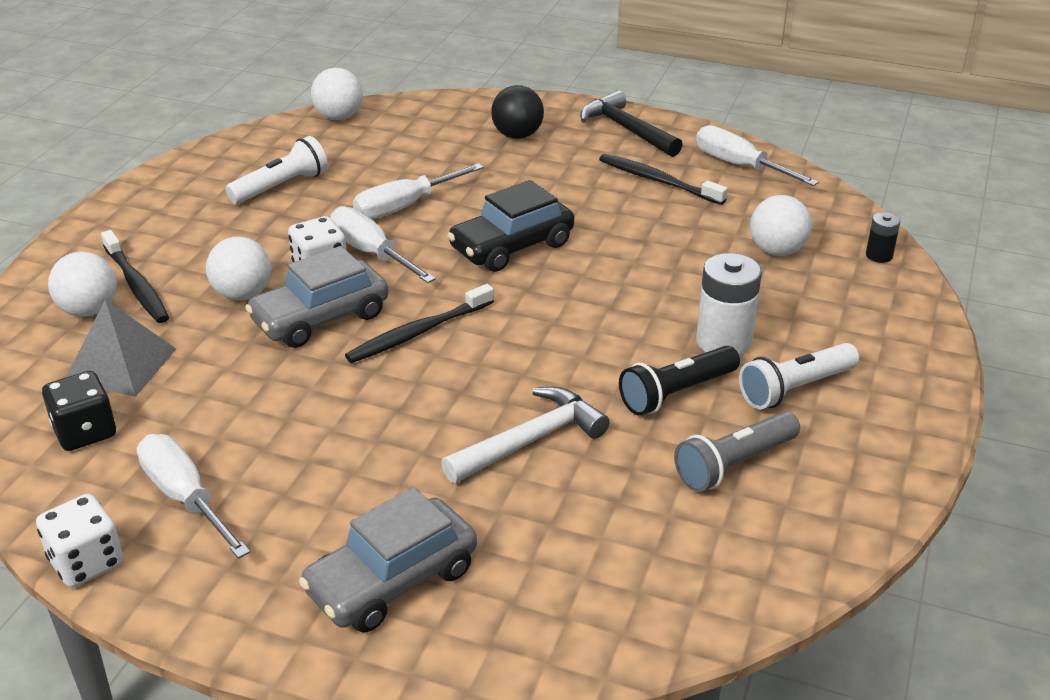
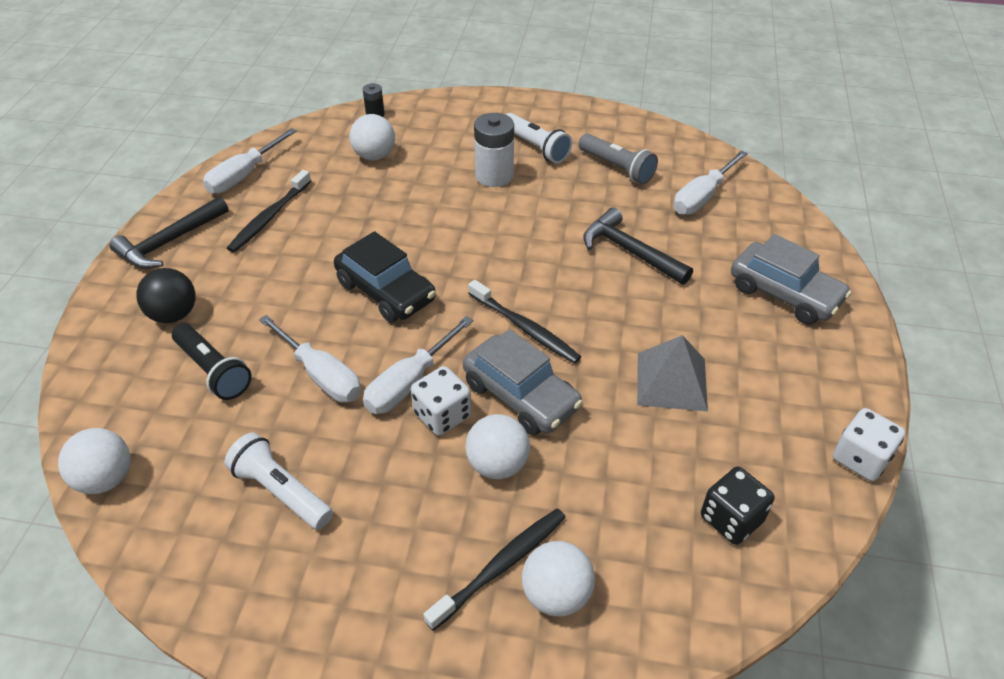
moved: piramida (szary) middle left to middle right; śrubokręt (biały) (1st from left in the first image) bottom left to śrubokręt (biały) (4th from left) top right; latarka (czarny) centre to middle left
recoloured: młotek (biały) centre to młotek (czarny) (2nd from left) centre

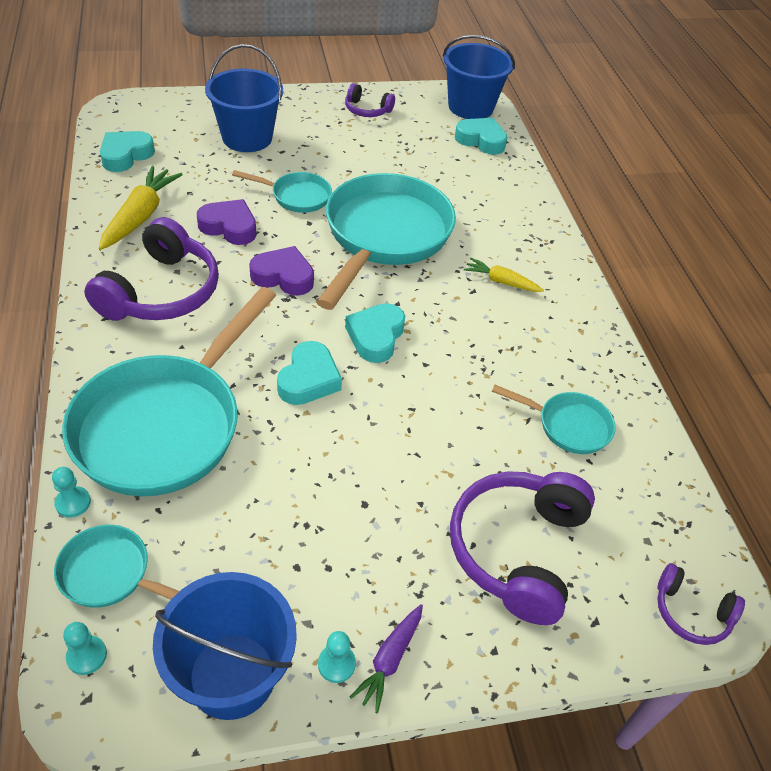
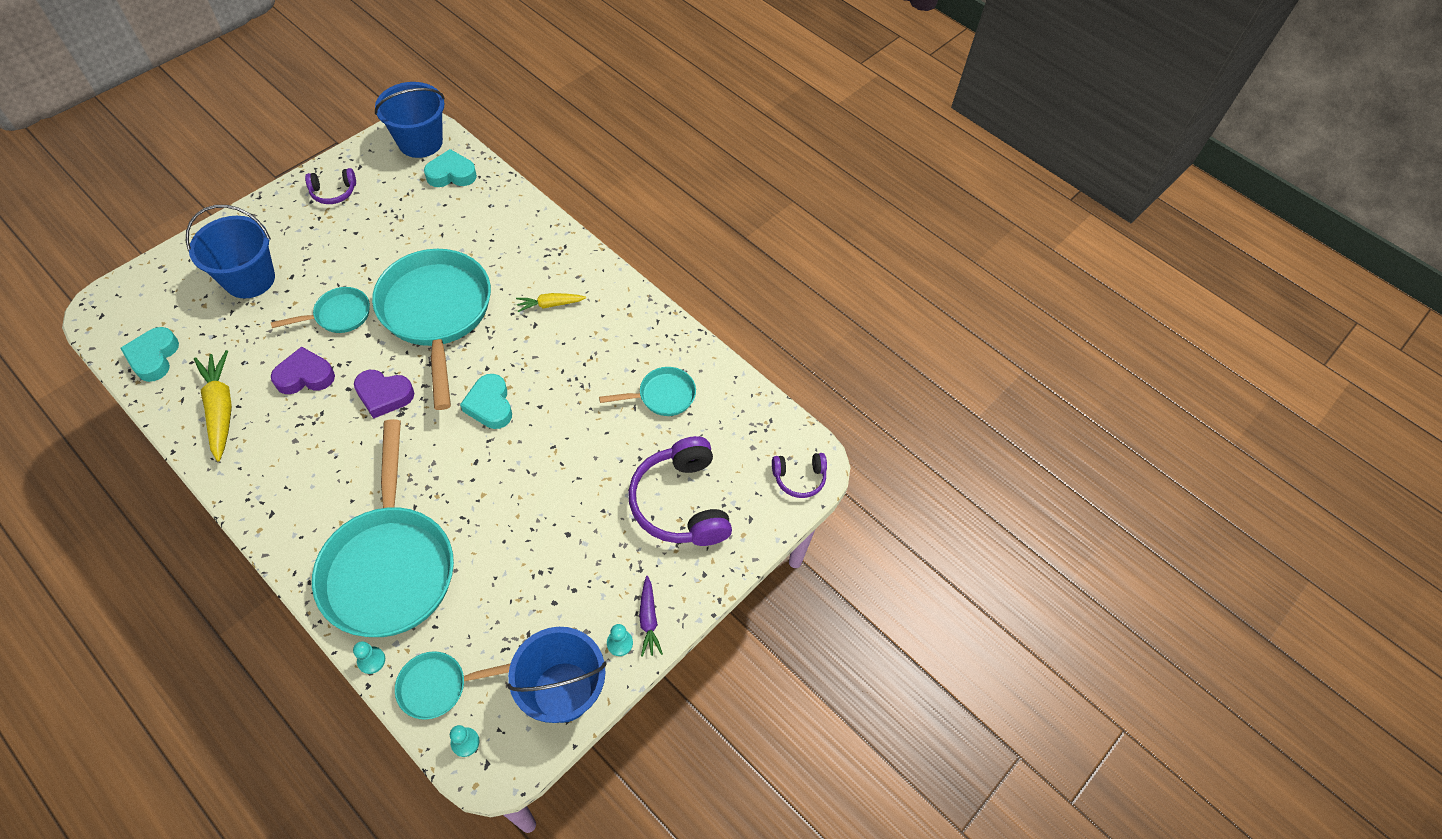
removed: słuchawki (fioletowy) (1st from left) middle left; serce (turkusowy) (2nd from left) centre
turned: serce (fioletowy) (2nd from left) centre = middle left 150 degrees counterclockwise

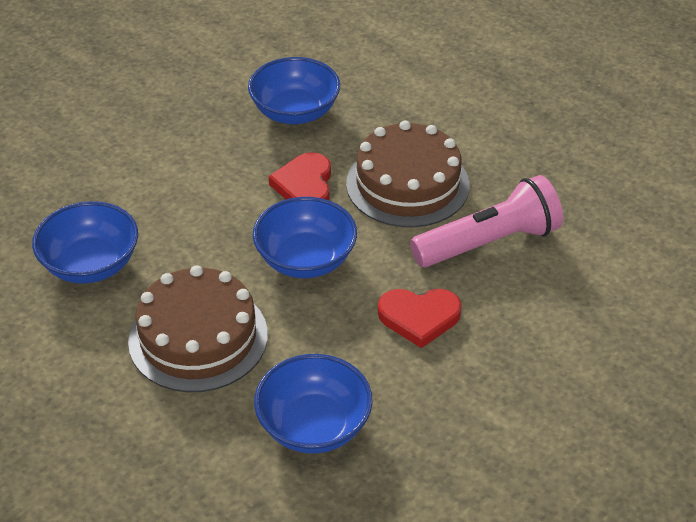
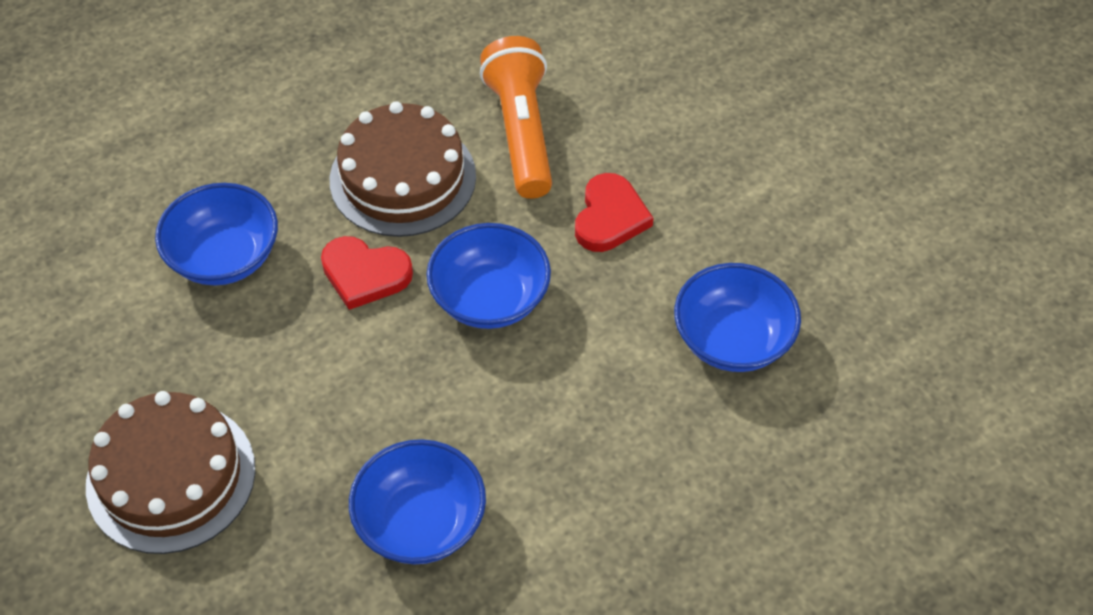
moved: tort (brązowy) (1st from left) middle left to bottom left
recoloured: latarka (różowy) middle right to latarka (pomarańczowy) top centre

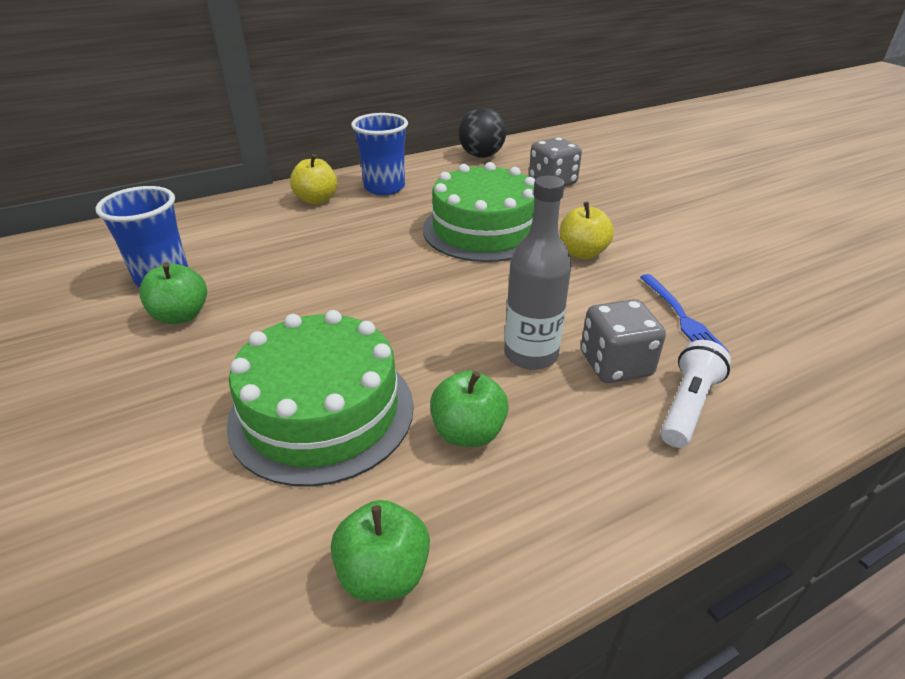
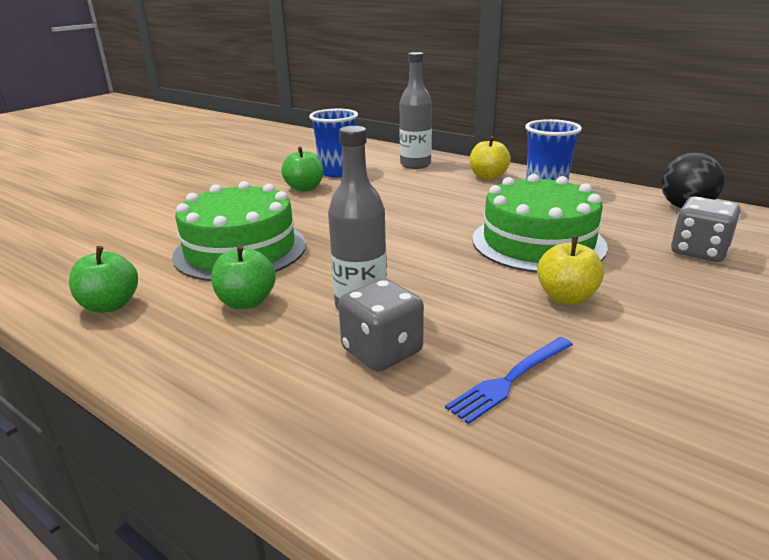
removed: latarka (biały) middle right
added: butelka (szary) (2nd from left) top centre

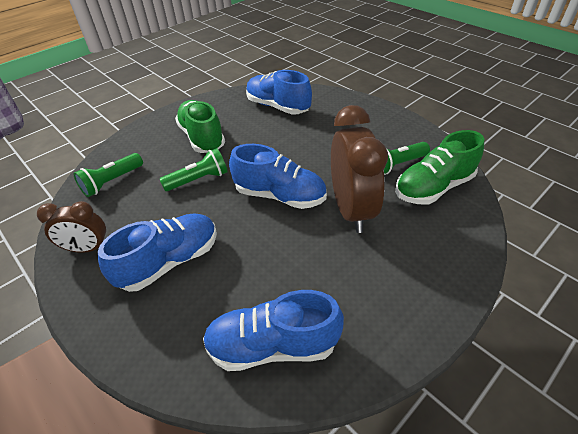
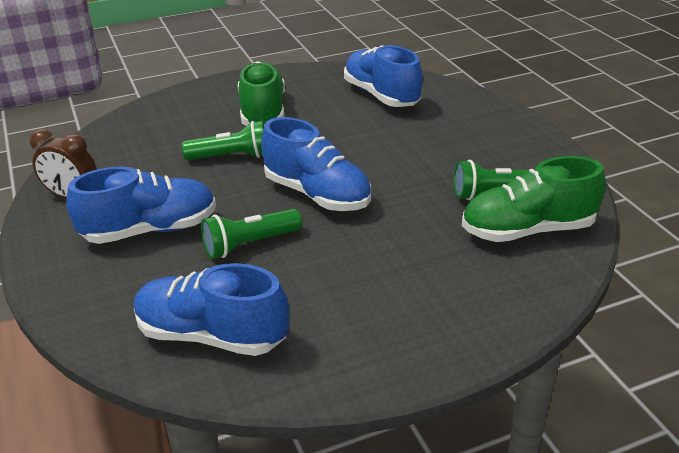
removed: budzik (brązowy) (2nd from left) centre
moved: latarka (zielony) (1st from left in the first image) middle left to latarka (zielony) (2nd from left) centre

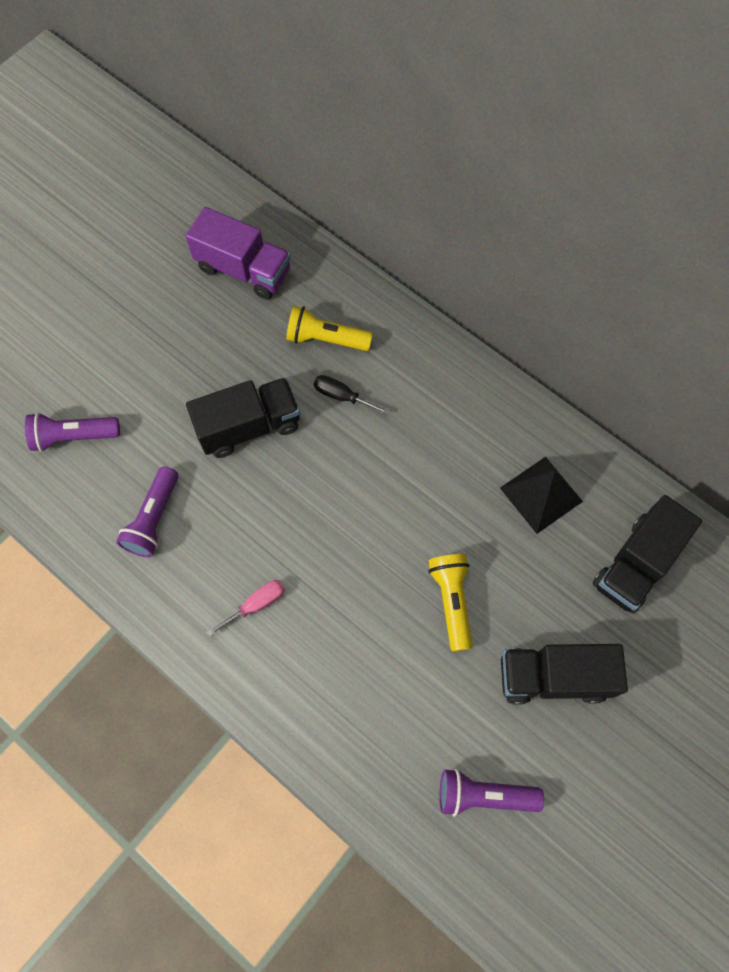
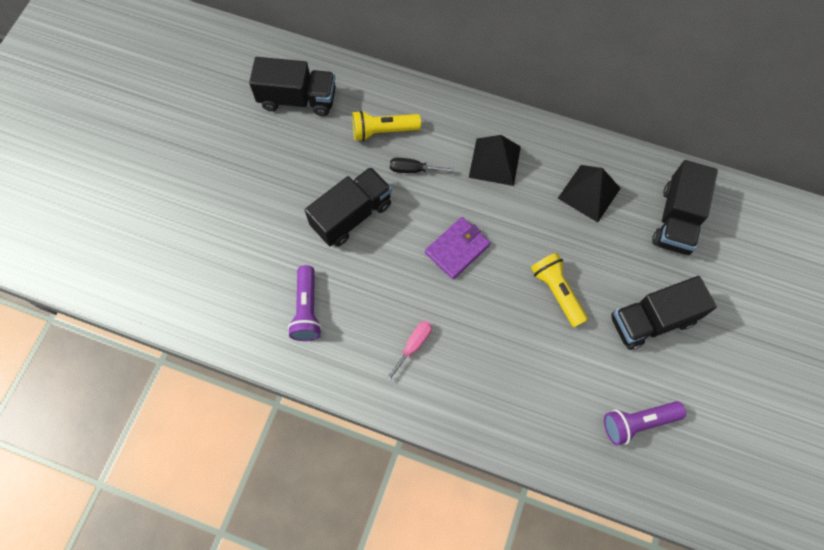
removed: latarka (fioletowy) (1st from left) middle left
added: portfel (fioletowy) centre; piramida (czarny) (1st from left) top centre
recoloured: ciężarówka (fioletowy) top left to ciężarówka (czarny) (1st from left) top centre

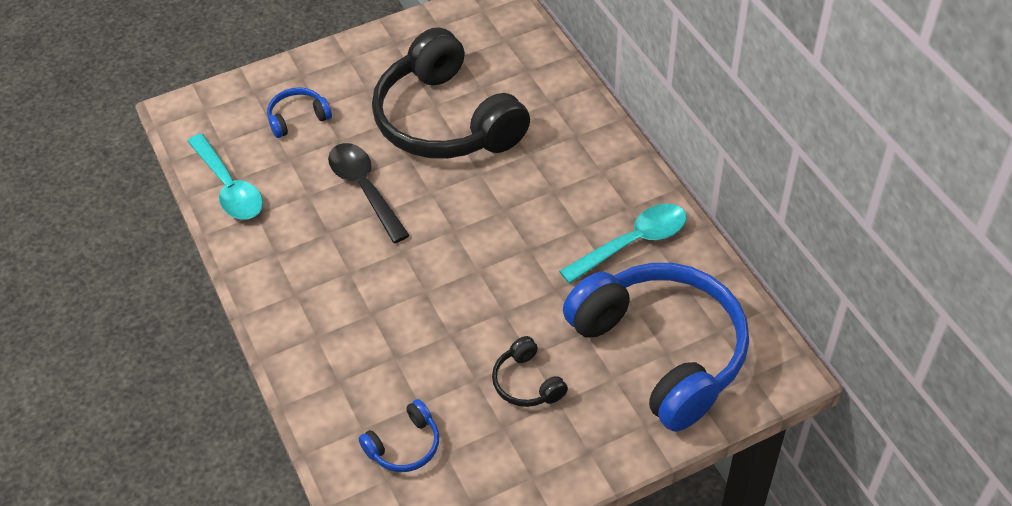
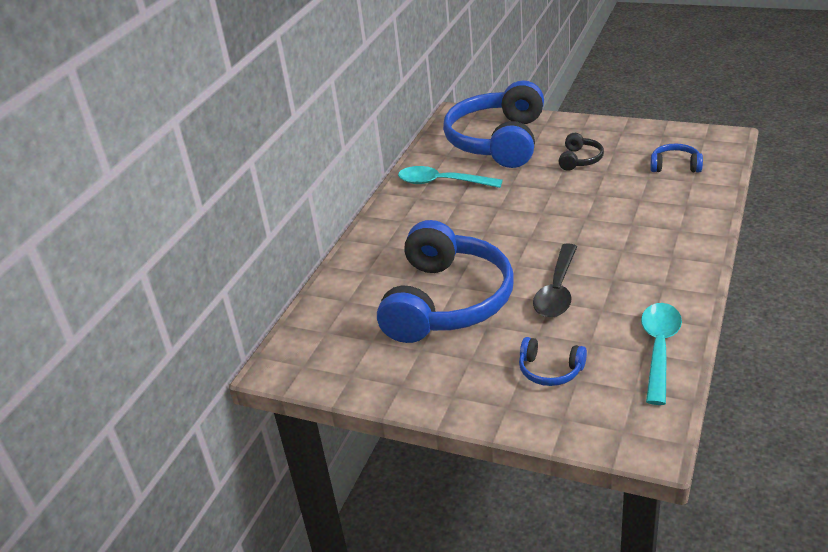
recoloured: słuchawki (czarny) (1st from left) top centre to słuchawki (niebieski) (1st from left) centre

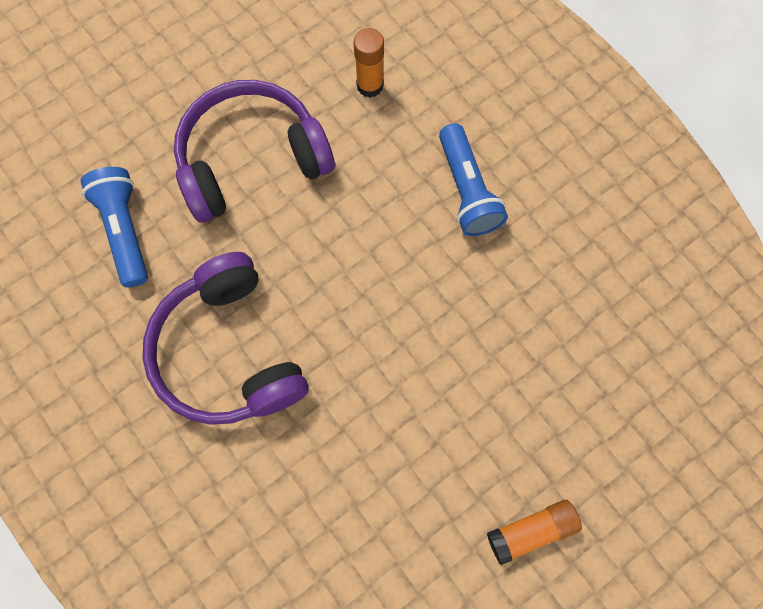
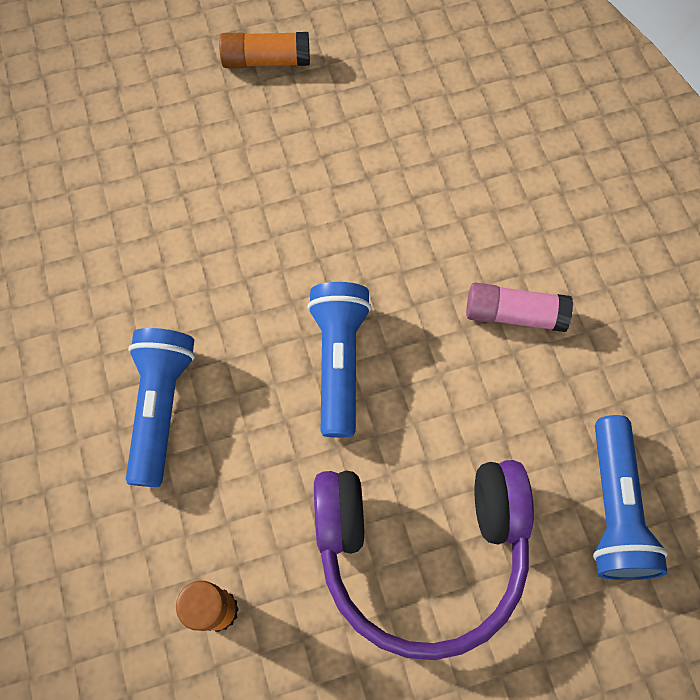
added: latarka (niebieski) (2nd from left) centre
replaced: słuchawki (fioletowy) (1st from left) middle left to klej w sztyfcie (różowy) middle right

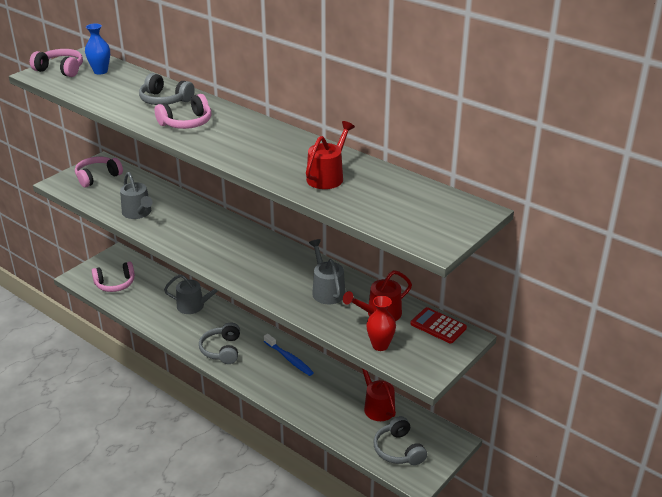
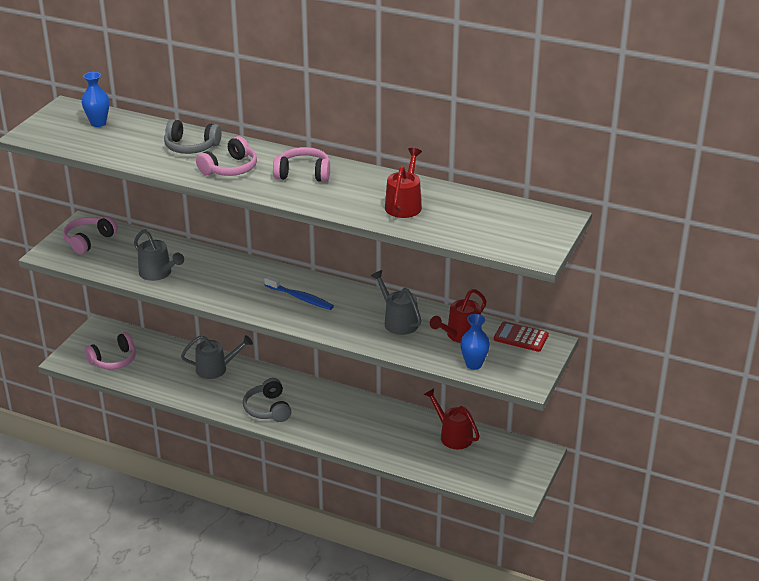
removed: słuchawki (szary) (3rd from left) bottom centre
moved: słuchawki (różowy) (1st from left in the first image) top left to słuchawki (różowy) (4th from left) top centre; szczoteczka do zębów (niebieski) bottom centre to centre
recoloured: wazon (czerwony) centre to wazon (niebieski) (2nd from left) centre

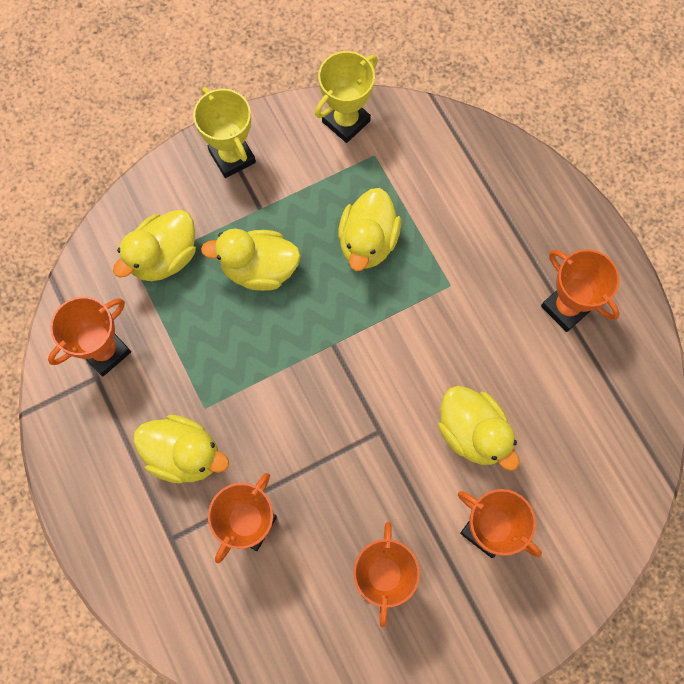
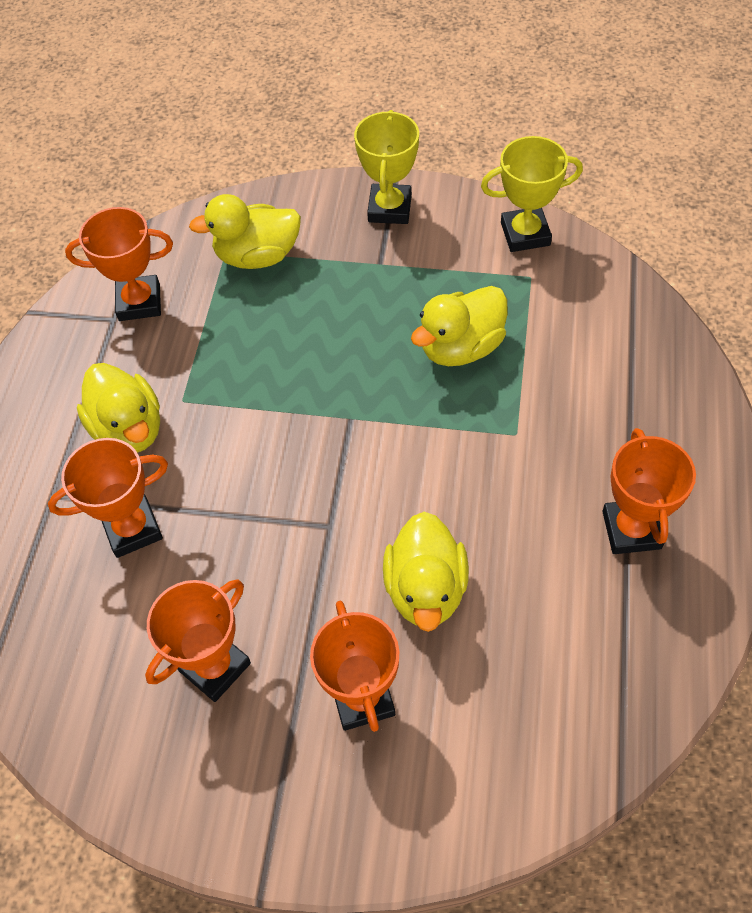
removed: kaczka (żółty) (3rd from left) centre

